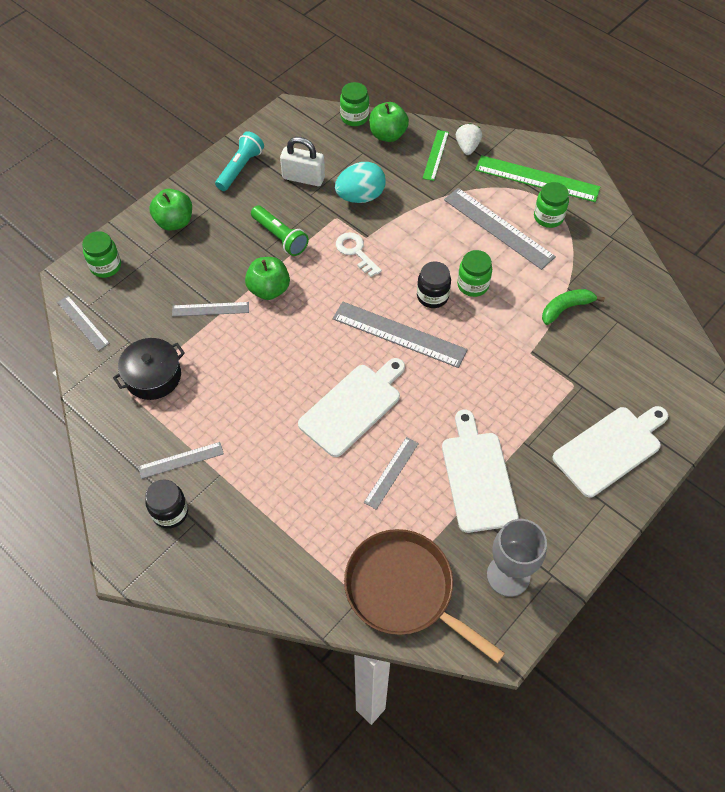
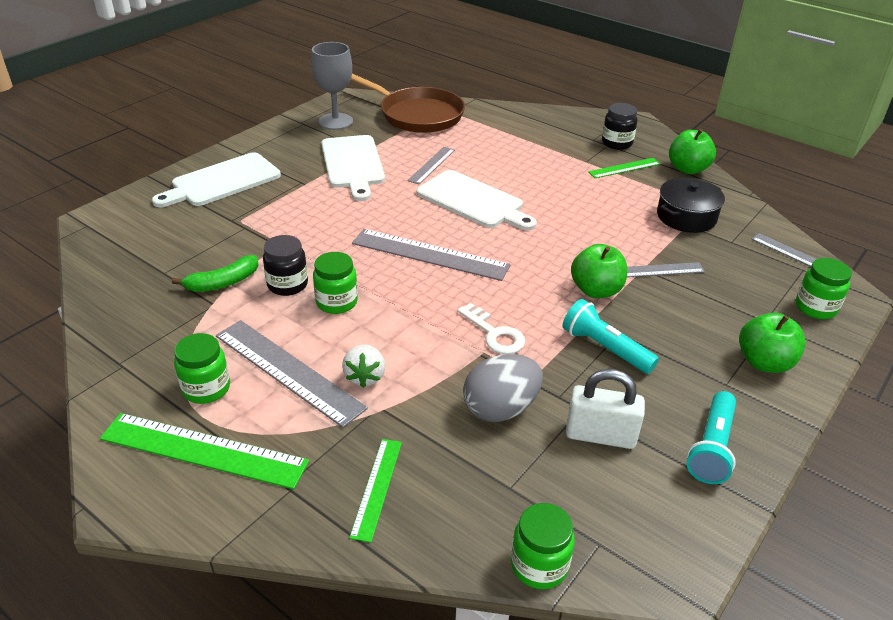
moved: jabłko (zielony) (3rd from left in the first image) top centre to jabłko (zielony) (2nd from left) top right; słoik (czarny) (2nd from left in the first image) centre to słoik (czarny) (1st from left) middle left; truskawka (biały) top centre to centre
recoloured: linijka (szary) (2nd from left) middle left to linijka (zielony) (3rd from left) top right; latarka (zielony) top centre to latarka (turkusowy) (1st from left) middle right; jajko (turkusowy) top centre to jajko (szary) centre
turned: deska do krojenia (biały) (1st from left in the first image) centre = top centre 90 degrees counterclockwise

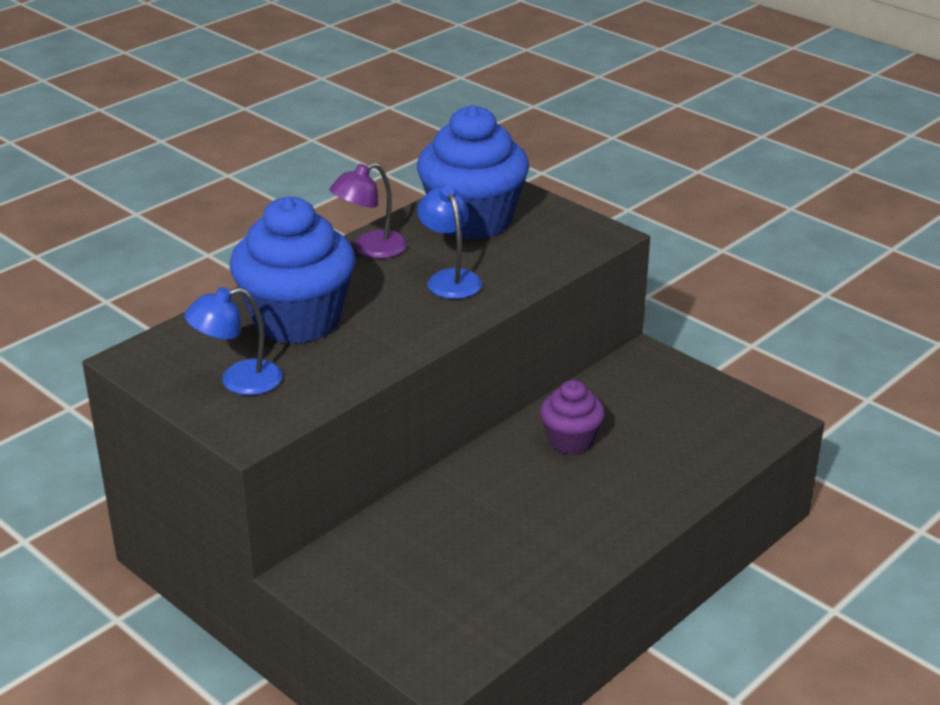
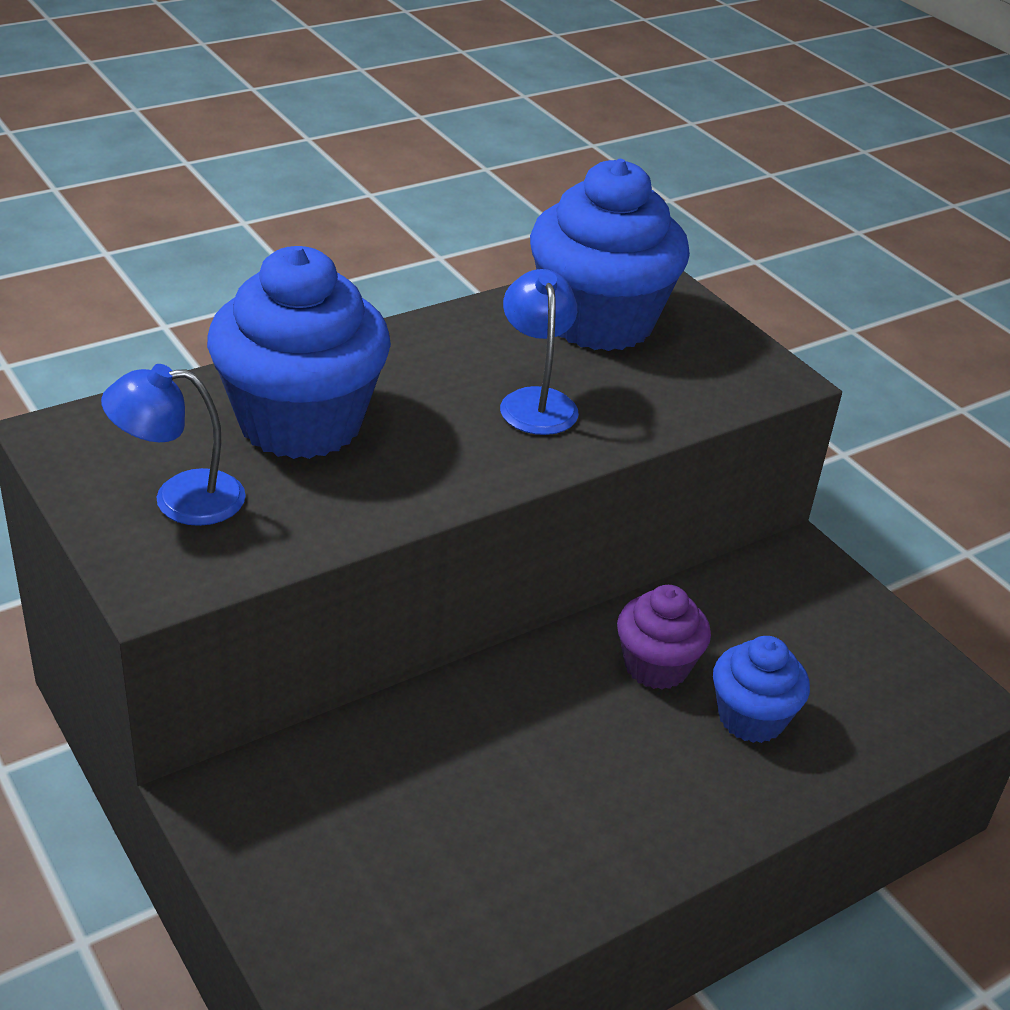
removed: lampka (fioletowy) top centre
added: muffinka (niebieski) (3rd from left) bottom right

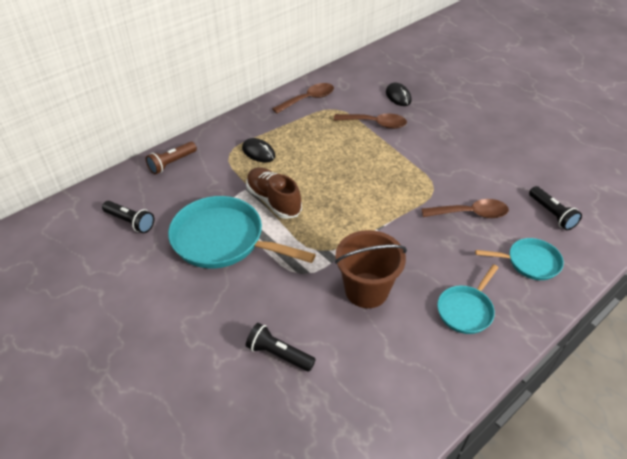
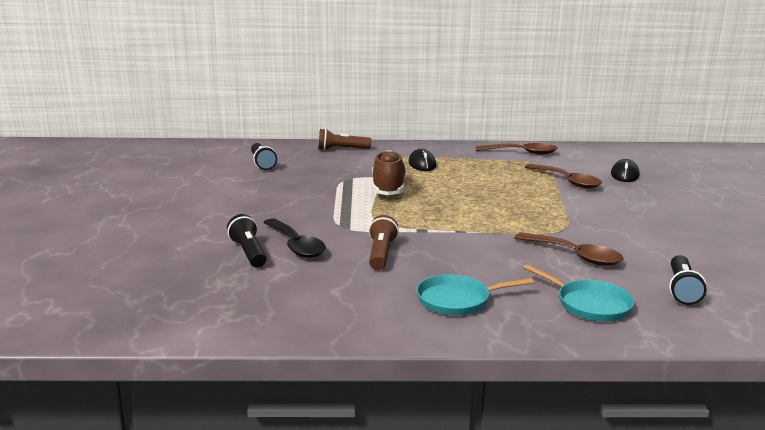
removed: patelnia (turkusowy) (1st from left) centre
added: łyżka (czarny) centre
replaced: wiadro (brązowy) centre to latarka (brązowy) (2nd from left) centre

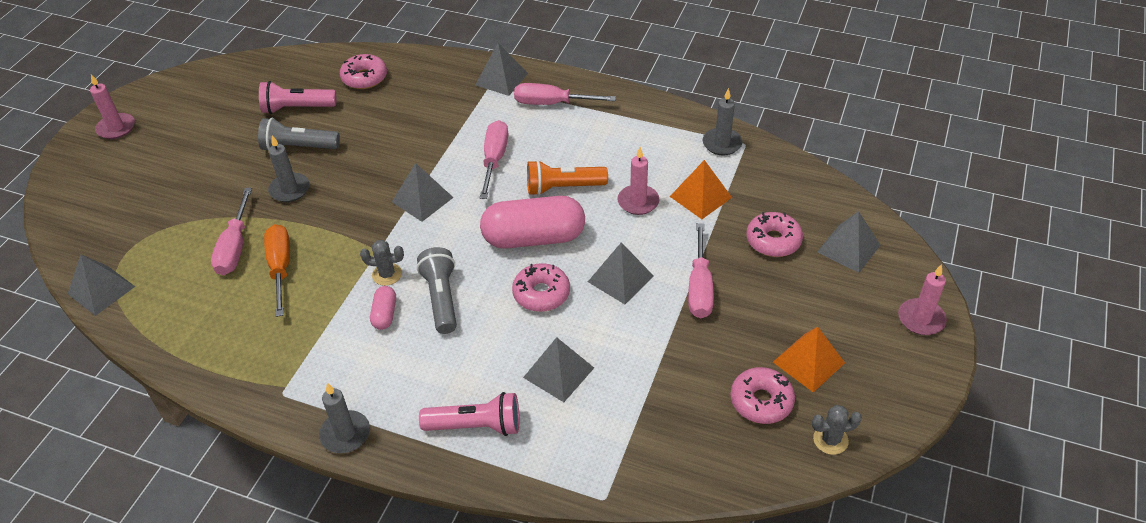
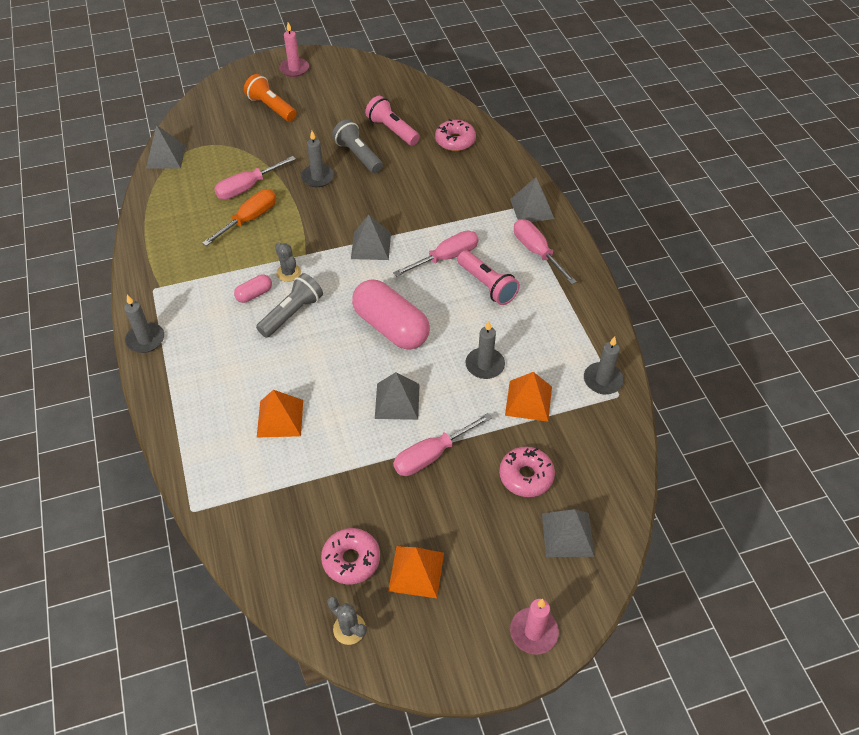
removed: donut (różowy) (2nd from left) centre
moved: latarka (różowy) (2nd from left) bottom centre to centre; latarka (pomarańczowy) centre to top left
recoloured: piramida (szary) (4th from left) bottom centre to piramida (pomarańczowy) (1st from left) middle left; świeca (różowy) (2nd from left) centre to świeca (szary) (3rd from left) centre

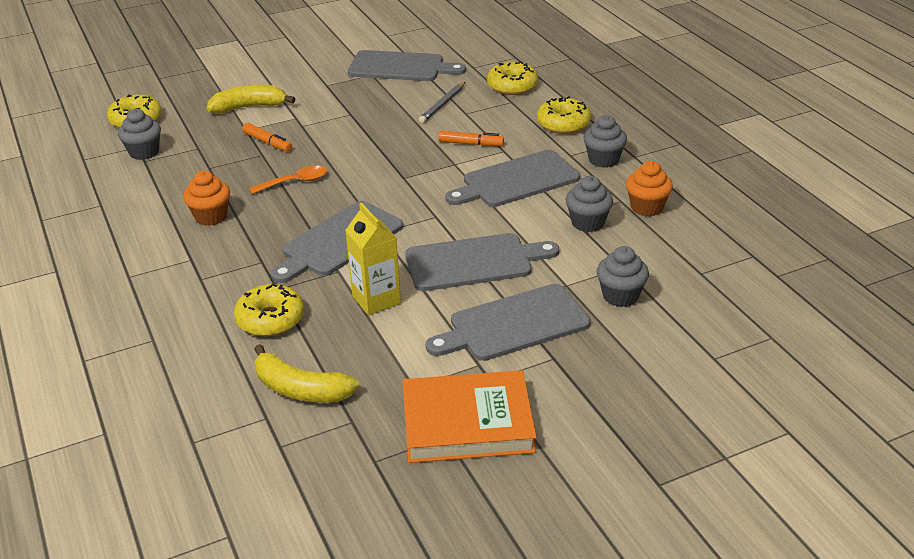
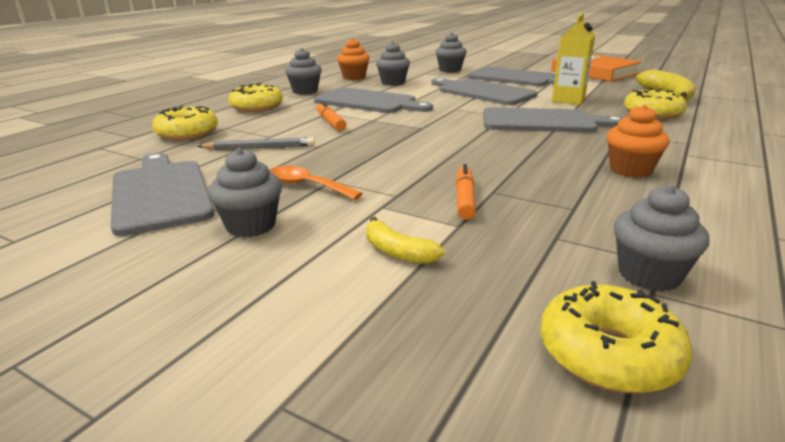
added: muffinka (szary) (1st from left) middle left
moved: łyżka (pomarańczowy) top left to centre
resized: banan (żółty) (1st from left) top left = centre x0.60

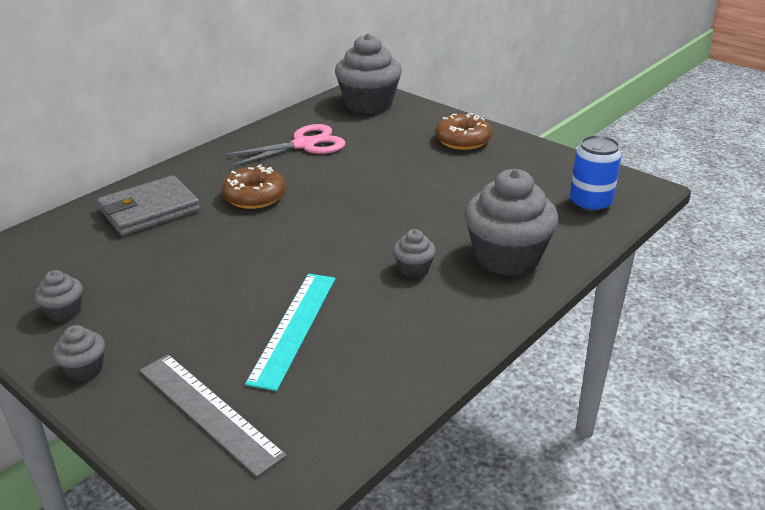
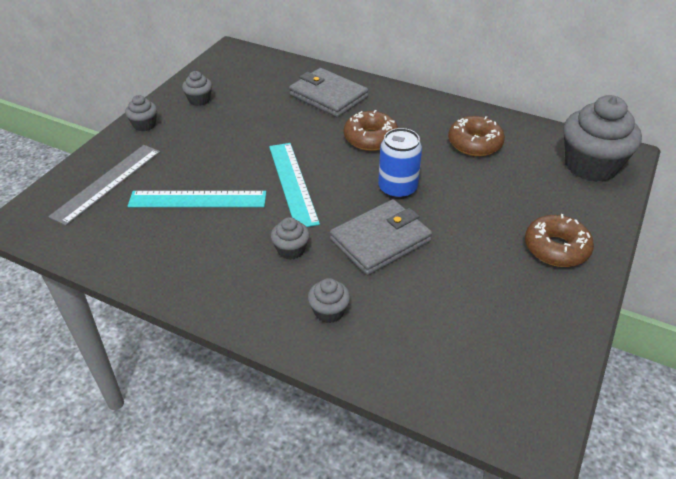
added: linijka (turkusowy) (2nd from left) centre; portfel (szary) (2nd from left) centre
moved: puszka (niebieski) middle right to centre
replaced: nożyczki (różowy) top centre to donut (brązowy) (2nd from left) top right
resized: muffinka (szary) (5th from left in the first image) middle right = centre x0.46

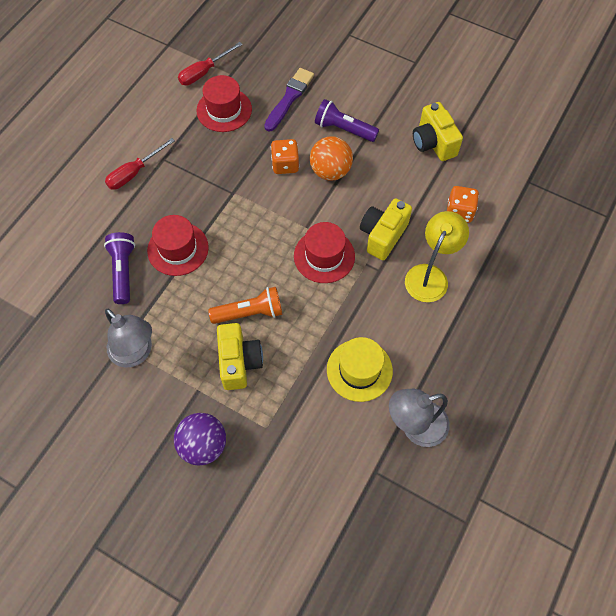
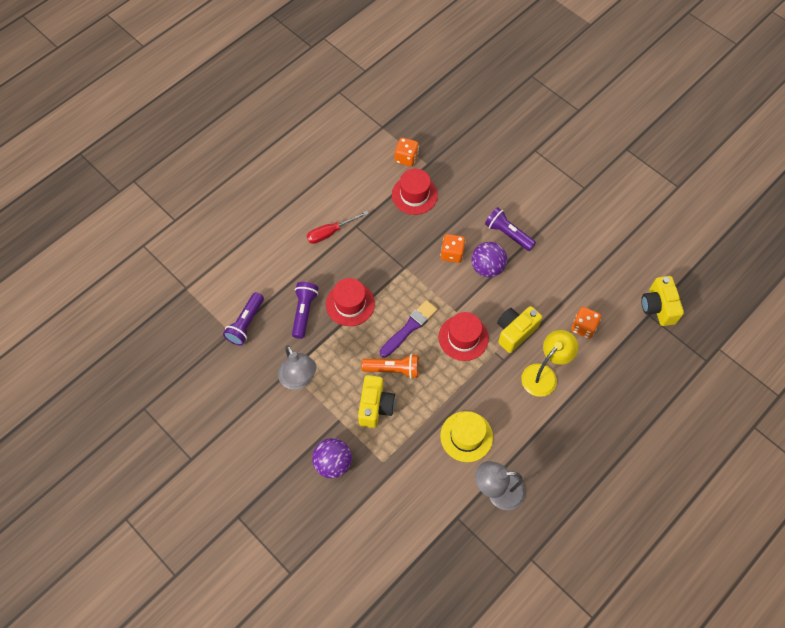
added: latarka (fioletowy) (1st from left) middle left
moved: pędzel (fioletowy) top centre to centre; aparat fotograficzny (żółty) (3rd from left) top right to middle right
replaced: śrubokręt (czerwony) (2nd from left) top centre to kostka do gry (pomarańczowy) (1st from left) top centre
recoloured: piłka (pomarańczowy) top centre to piłka (fioletowy) (2nd from left) centre

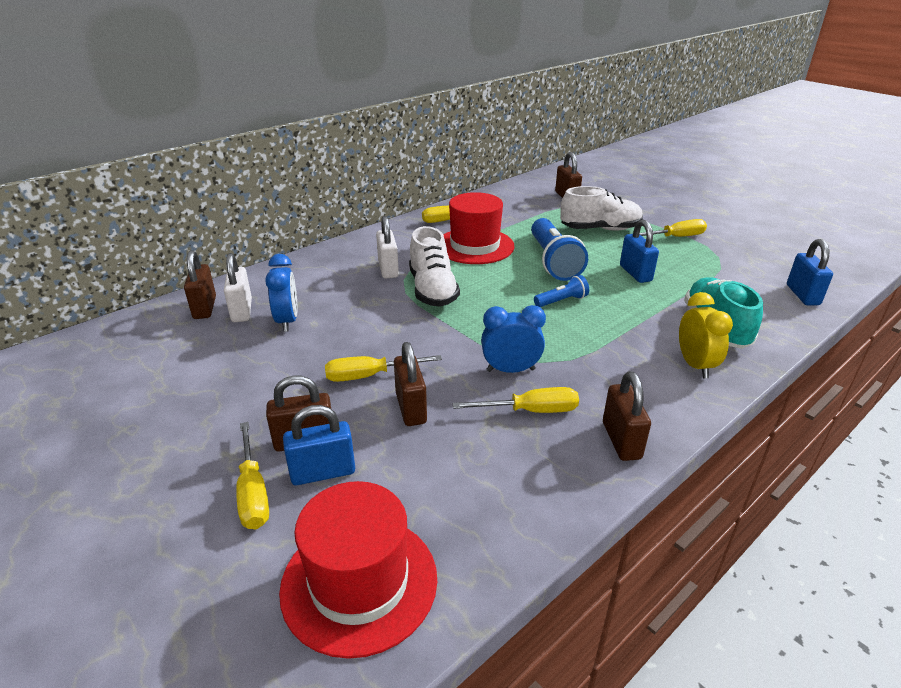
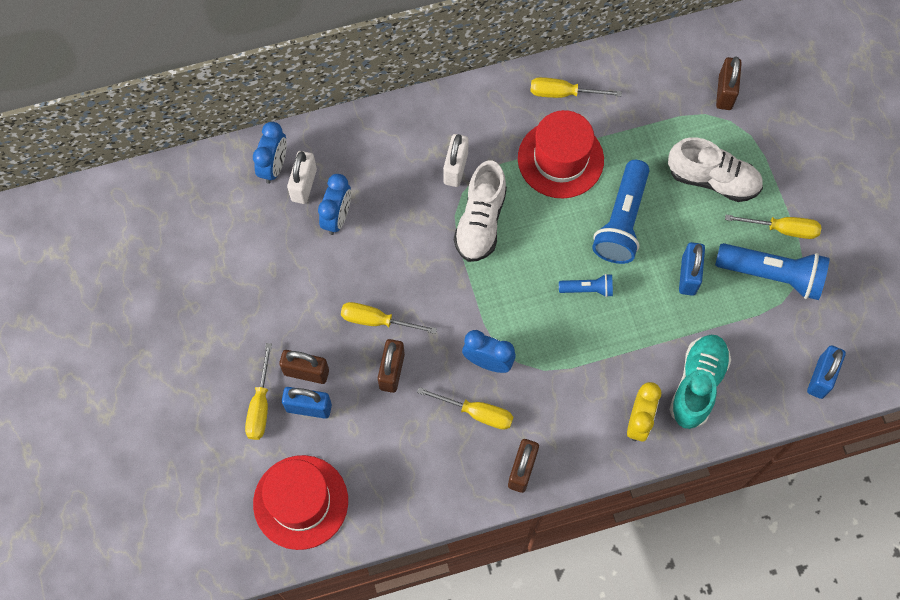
added: latarka (niebieski) (3rd from left) middle right
replaced: kłódka (brązowy) (1st from left) middle left to budzik (niebieski) (1st from left) top left

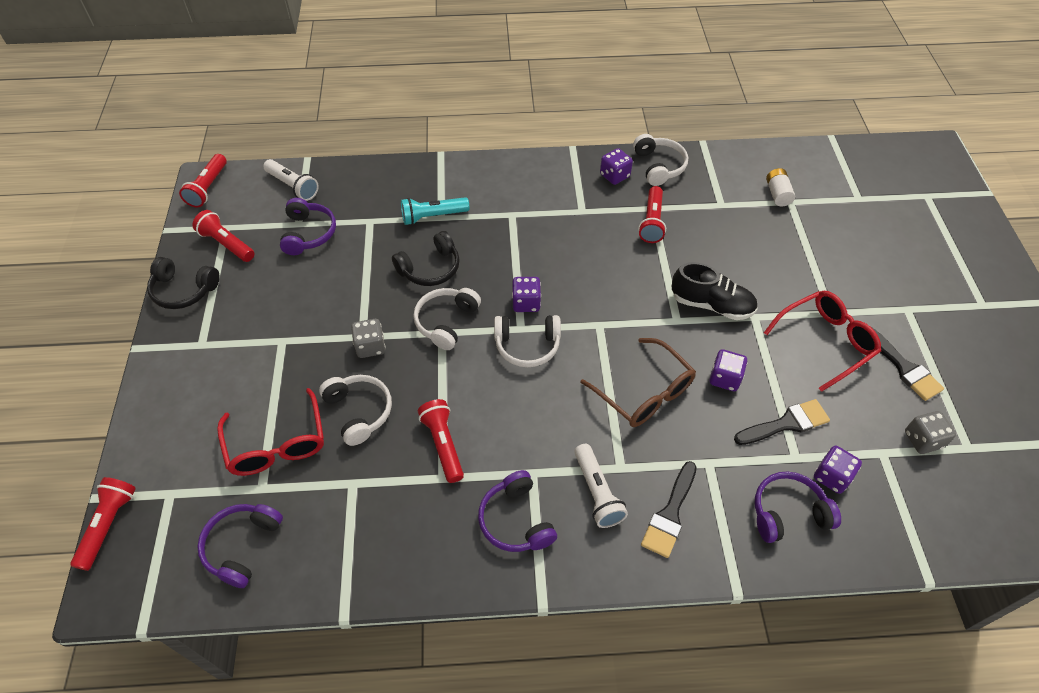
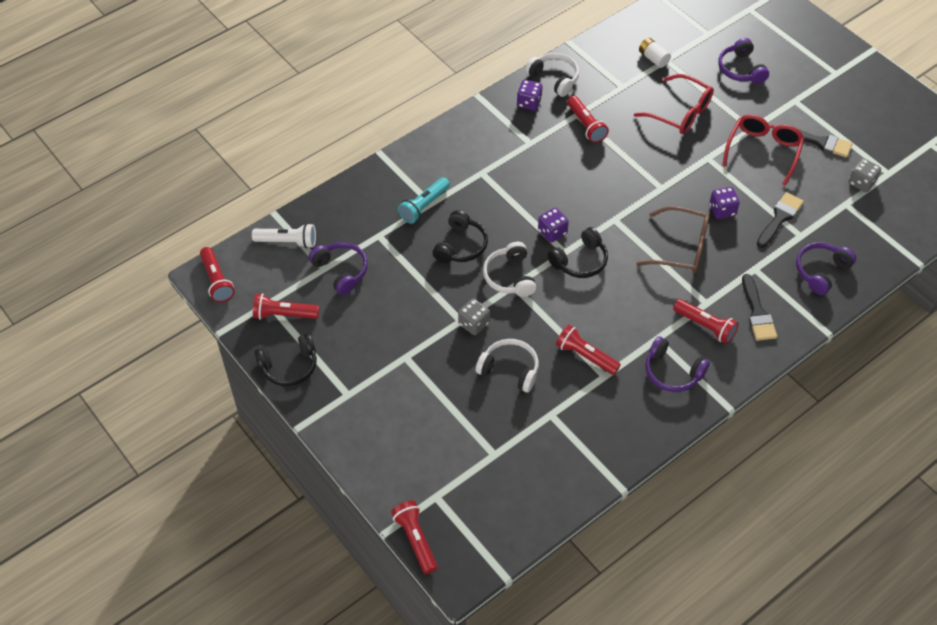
removed: but (czarny) middle right; kostka do gry (fioletowy) (4th from left) bottom right
moved: słuchawki (fioletowy) (1st from left in the first image) bottom left to słuchawki (fioletowy) (3rd from left) top right; okulary (czerwony) (1st from left) middle left to top right
recoloured: słuchawki (biały) (3rd from left) centre to słuchawki (czarny) (3rd from left) centre; latarka (biały) (2nd from left) bottom centre to latarka (czerwony) (6th from left) middle right

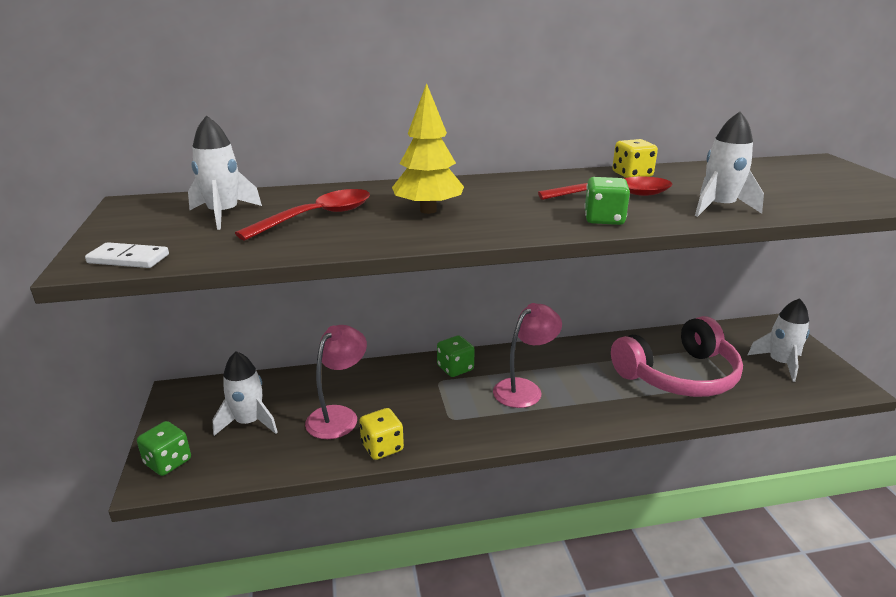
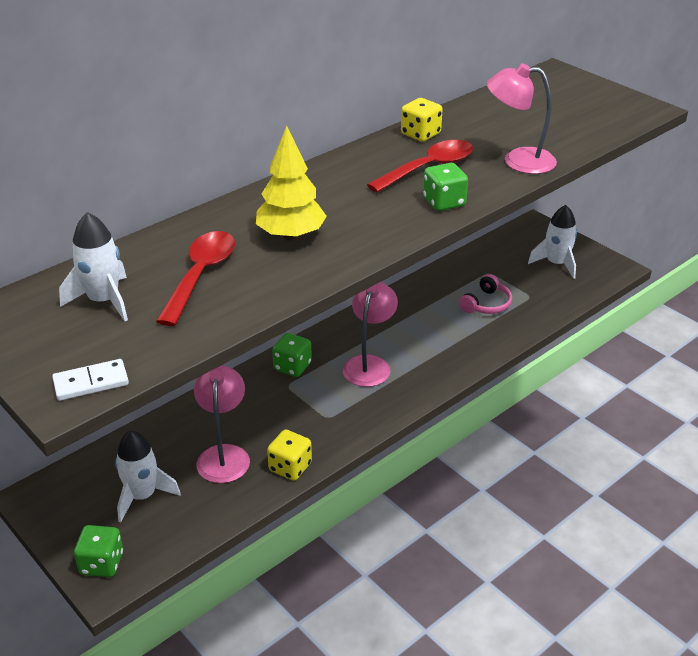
replaced: rakieta (biały) (3rd from left) top right to lampka (różowy) (3rd from left) top right
resized: słuchawki (różowy) middle right = middle right x0.47

